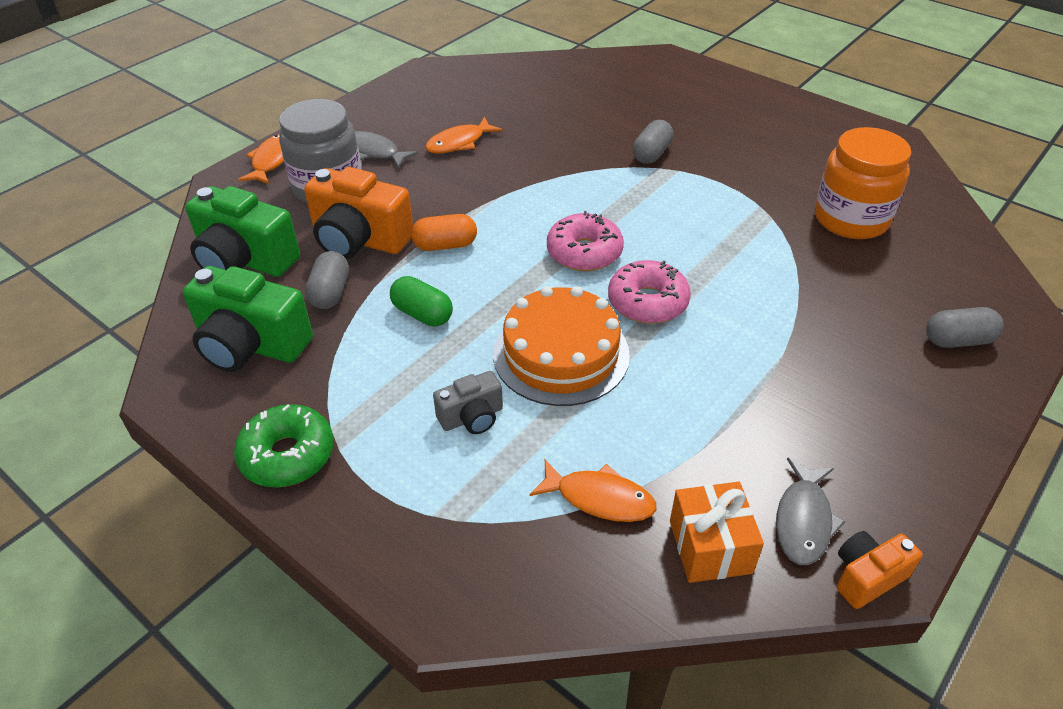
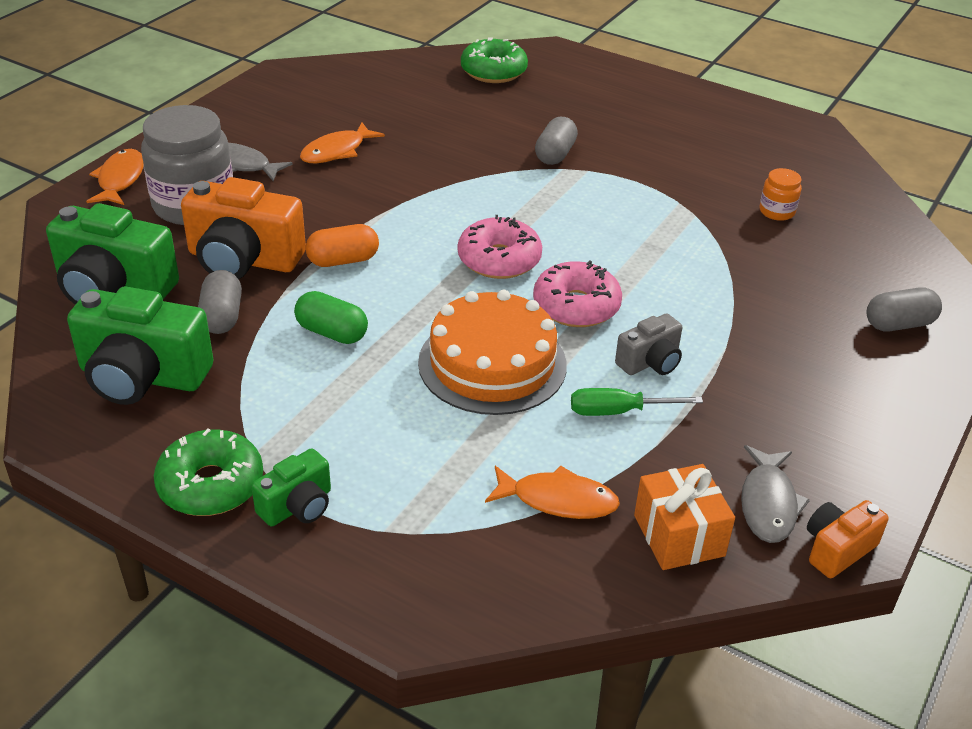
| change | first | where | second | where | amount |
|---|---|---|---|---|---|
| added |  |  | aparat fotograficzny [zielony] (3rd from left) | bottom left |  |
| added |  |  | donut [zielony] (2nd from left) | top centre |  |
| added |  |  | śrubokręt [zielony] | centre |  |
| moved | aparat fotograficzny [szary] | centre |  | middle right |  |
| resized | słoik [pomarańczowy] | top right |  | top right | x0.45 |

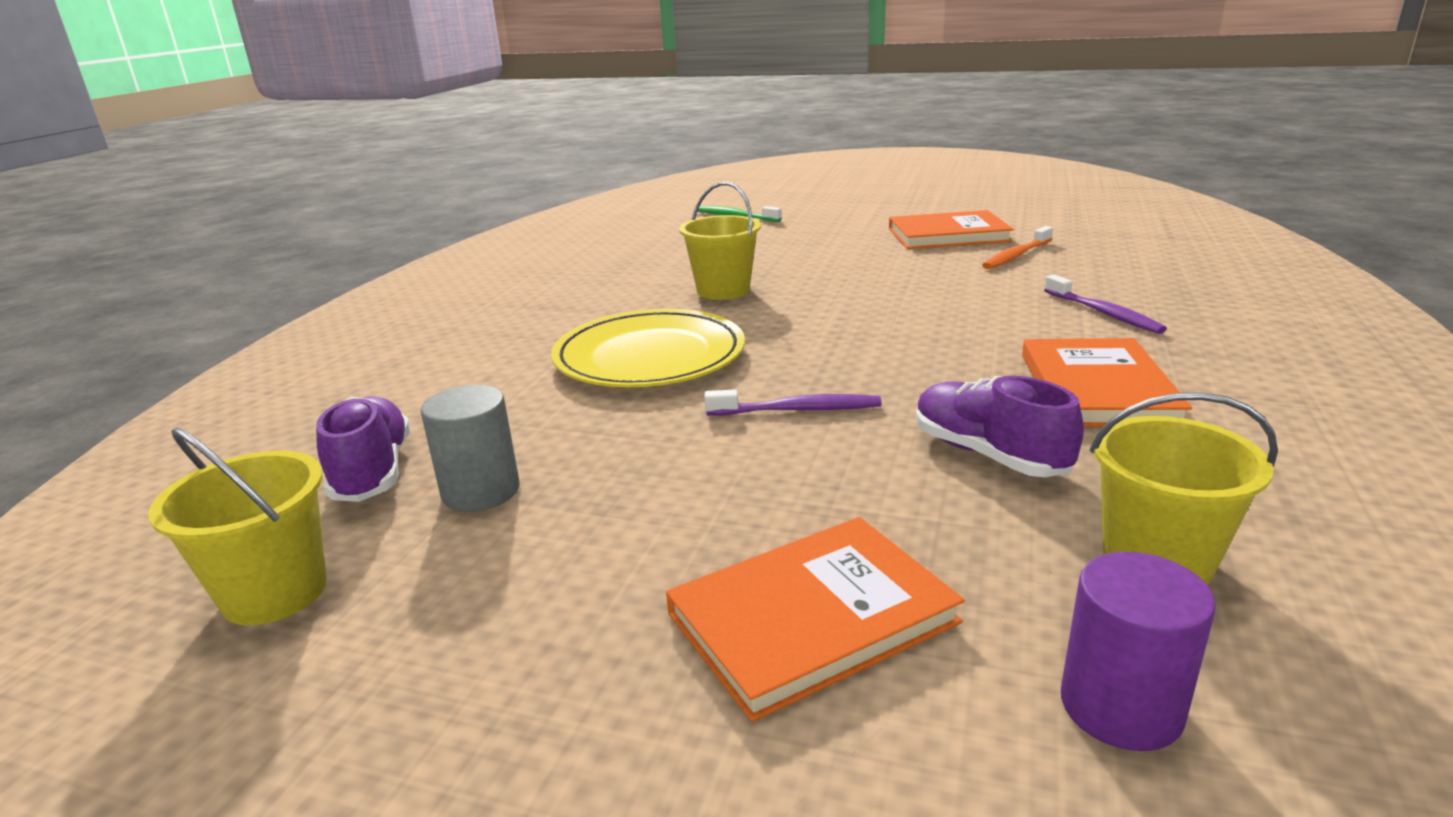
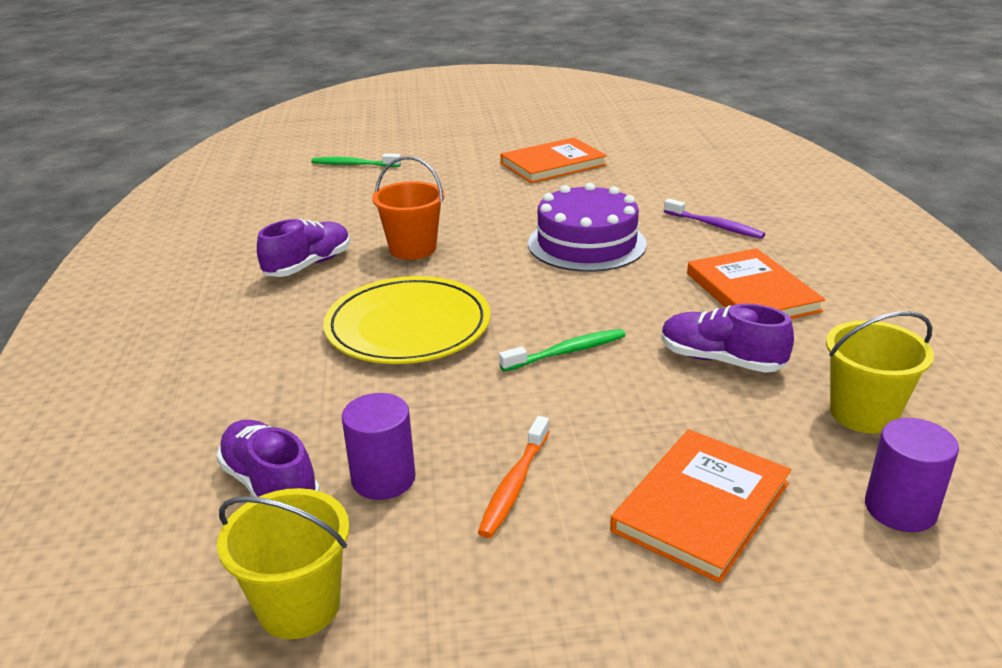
| change | first | where | second | where | amount |
|---|---|---|---|---|---|
| added |  |  | but [fioletowy] (2nd from left) | middle left |  |
| added |  |  | tort [fioletowy] | centre |  |
| moved | szczoteczka do zębów [pomarańczowy] | top right |  | bottom centre |  |
| recoloured | walec [szary] | middle left | walec [fioletowy] (1st from left) | bottom centre |  |
| recoloured | wiadro [żółty] (2nd from left) | top centre | wiadro [pomarańczowy] | top centre |  |
| recoloured | szczoteczka do zębów [fioletowy] (1st from left) | centre | szczoteczka do zębów [zielony] (2nd from left) | centre |  |

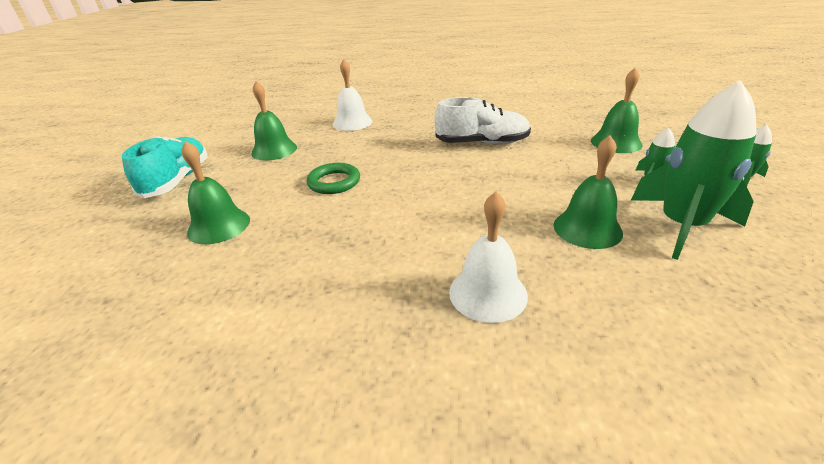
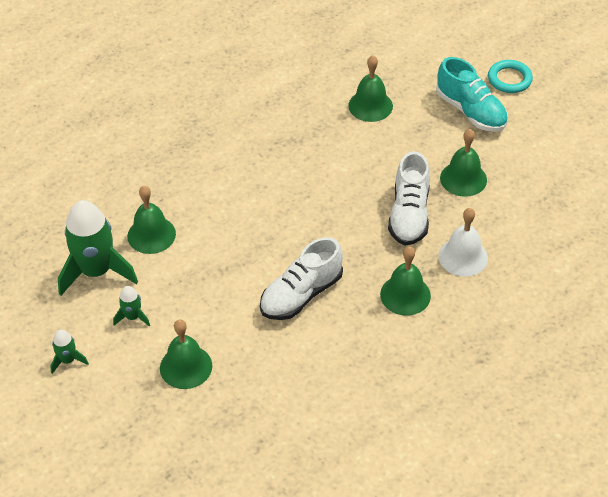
| change | first | where | second | where | amount |
|---|---|---|---|---|---|
| removed | pierścień [zielony] | centre |  |  |  |
| removed | dzwonek [biały] (2nd from left) | centre |  |  |  |
| added |  |  | dzwonek [zielony] (4th from left) | centre |  |
| added |  |  | but [biały] (2nd from left) | middle right |  |
| added |  |  | pierścień [turkusowy] | top right |  |

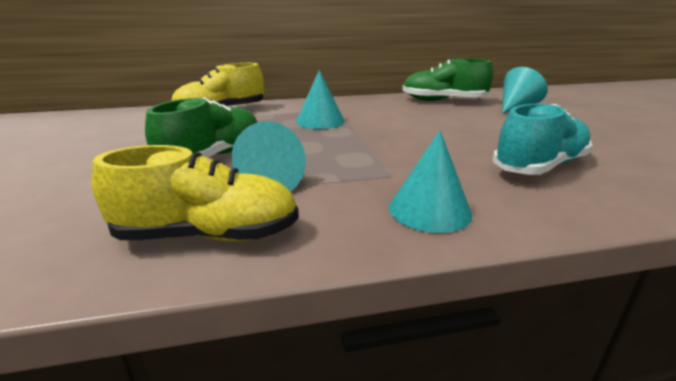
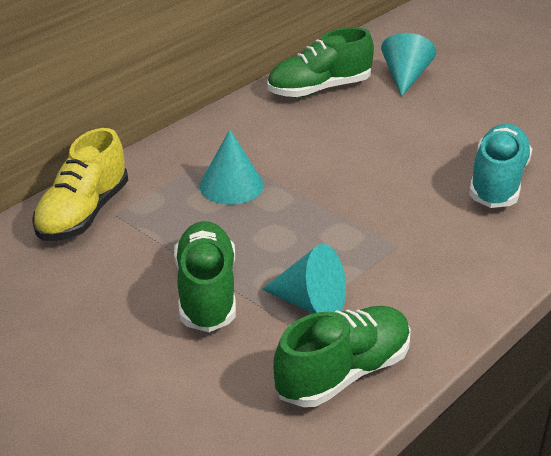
| change | first | where | second | where | amount |
|---|---|---|---|---|---|
| removed | stożek [turkusowy] (3rd from left) | centre |  |  |  |
| recoloured | but [żółty] (1st from left) | middle left | but [zielony] (3rd from left) | bottom centre |  |

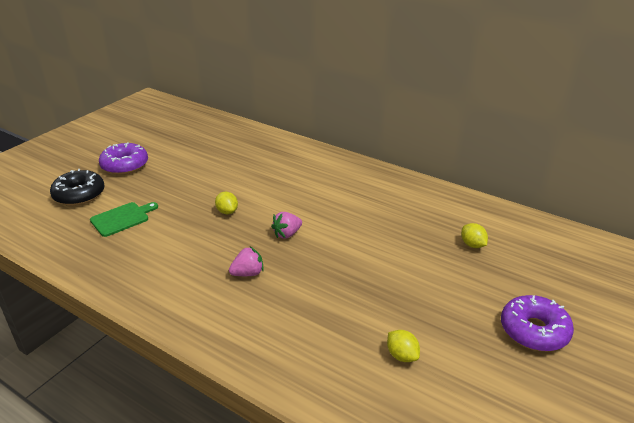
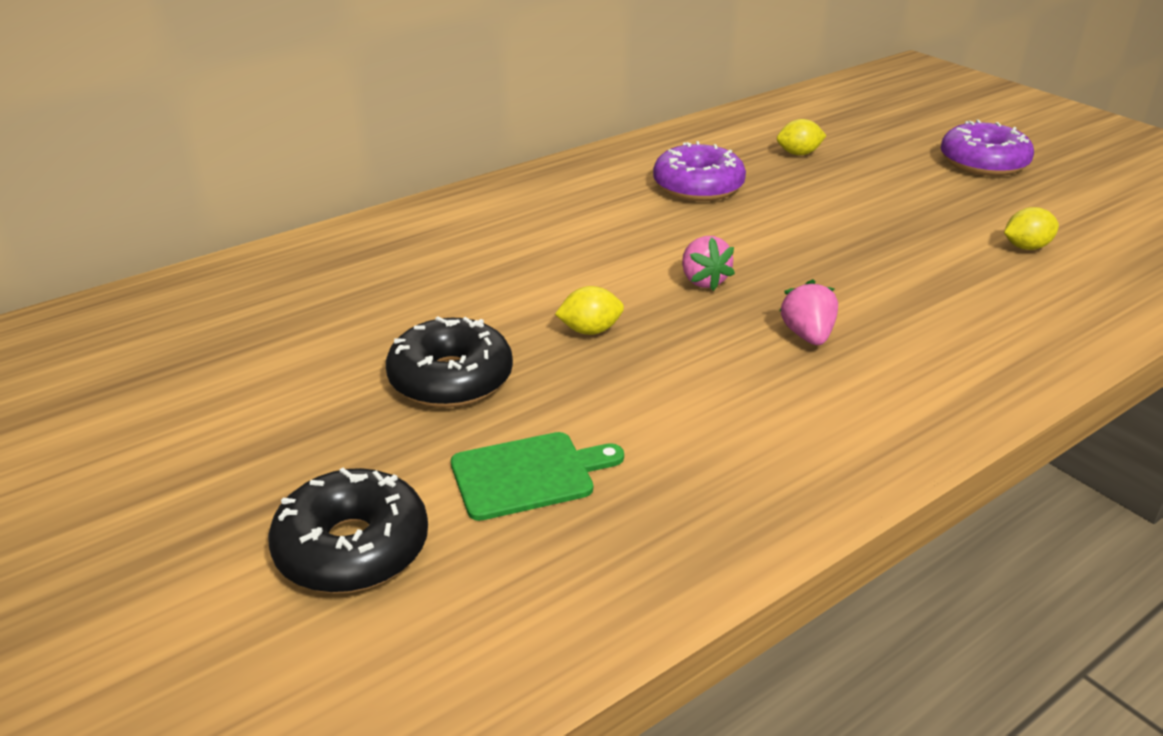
| change | first | where | second | where | amount |
|---|---|---|---|---|---|
| added |  |  | donut [czarny] (2nd from left) | centre |  |
| moved | donut [fioletowy] (1st from left) | middle left |  | top centre |  |
| turned | deska do krojenia [zielony] | middle left |  | centre | 90 degrees clockwise |

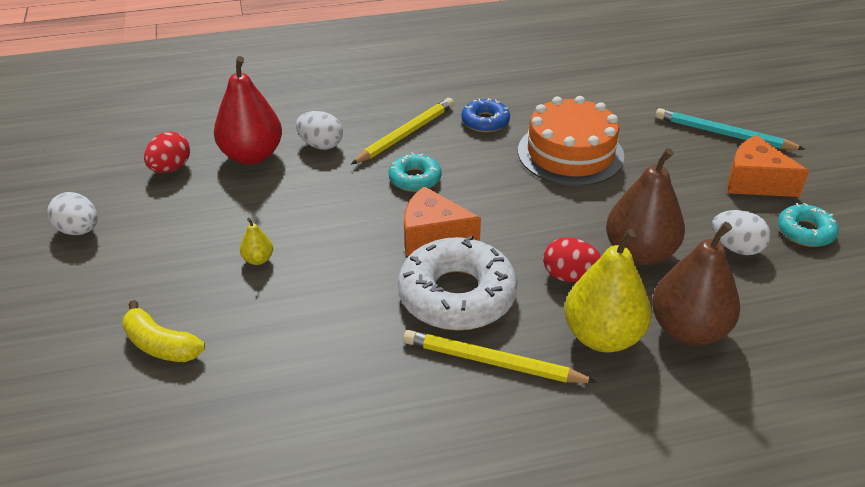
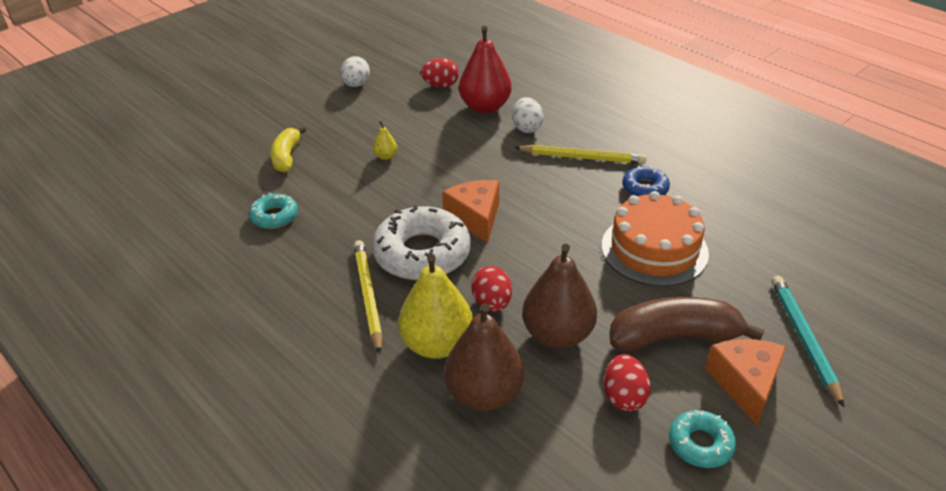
| change | first | where | second | where | amount |
|---|---|---|---|---|---|
| added |  |  | banan [brązowy] | middle right |  |
| moved | donut [turkusowy] (1st from left) | centre |  | middle left |  |
| recoloured | jajko [biały] (3rd from left) | middle right | jajko [czerwony] (3rd from left) | bottom centre |  |

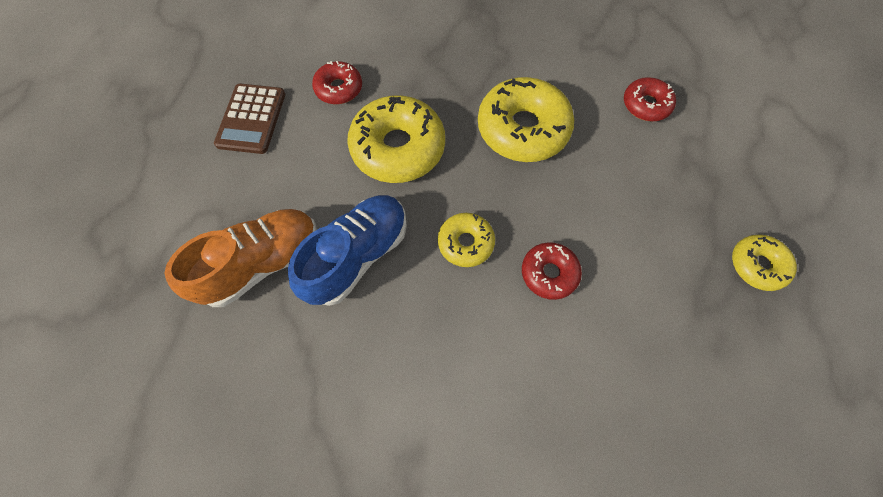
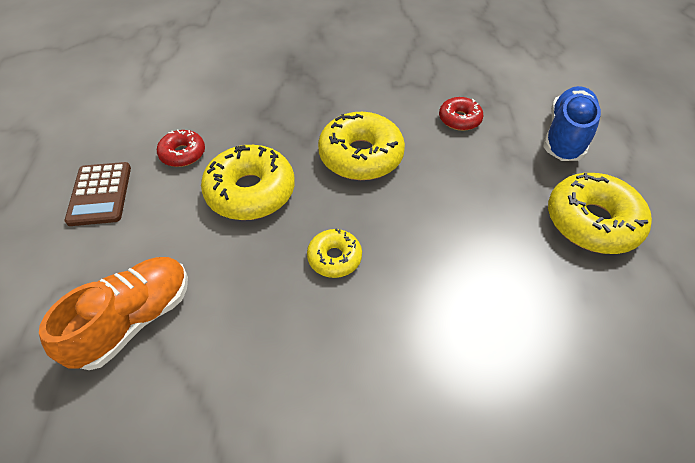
| change | first | where | second | where | amount |
|---|---|---|---|---|---|
| removed | donut [czerwony] (2nd from left) | centre |  |  |  |
| moved | but [niebieski] | centre |  | top right |  |
| resized | donut [żółty] (4th from left) | middle right |  | middle right | x1.83 |

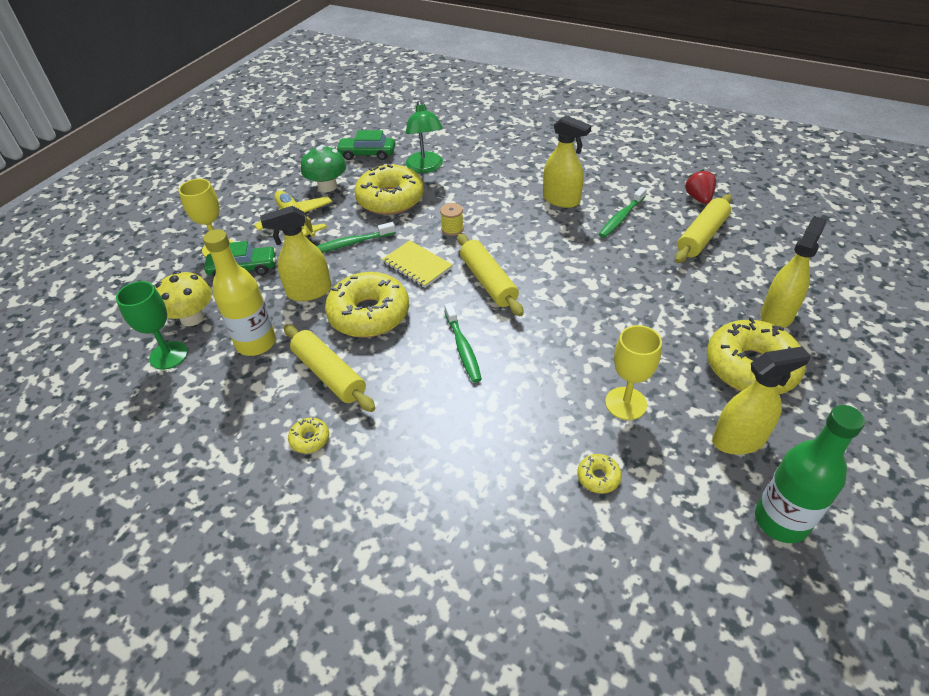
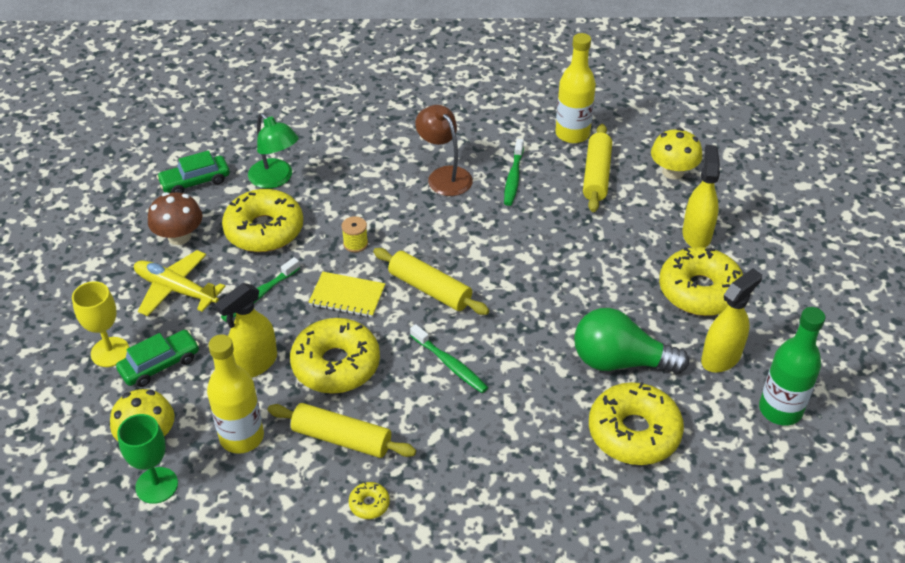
| change | first | where | second | where | amount |
|---|---|---|---|---|---|
| added |  |  | grzyb [żółty] (2nd from left) | top right |  |
| replaced | spryskiwacz [żółty] (2nd from left) | top centre | lampka [brązowy] | top centre |  |
| replaced | kielich [żółty] (2nd from left) | middle right | żarówka [zielony] | middle right |  |
| replaced | truskawka [czerwony] | top right | butelka [żółty] (2nd from left) | top centre |  |
| recoloured | grzyb [zielony] | top centre | grzyb [brązowy] | middle left |  |
| resized | donut [żółty] (4th from left) | bottom centre |  | bottom right | x2.40 |

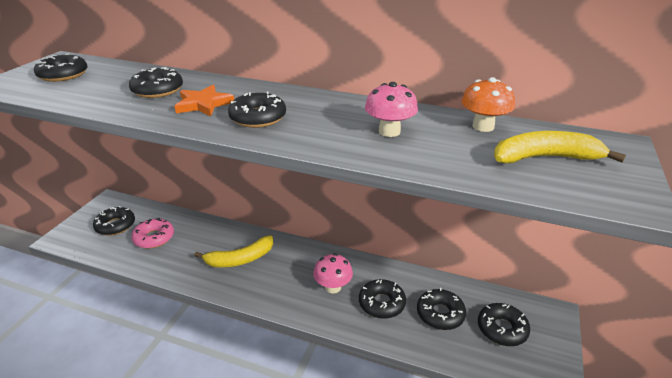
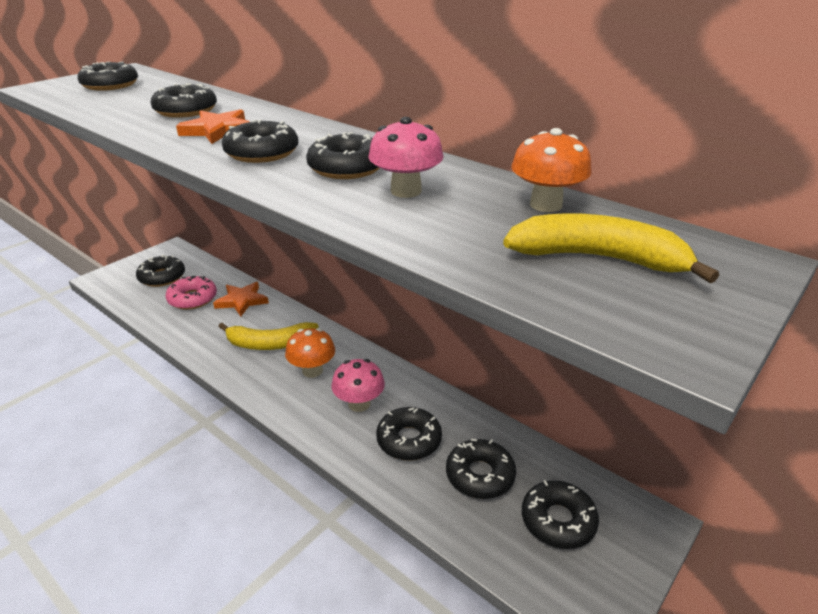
| change | first | where | second | where | amount |
|---|---|---|---|---|---|
| added |  |  | gwiazda [pomarańczowy] (2nd from left) | middle left |  |
| added |  |  | grzyb [pomarańczowy] (1st from left) | centre |  |
| added |  |  | donut [czarny] (5th from left) | top centre |  |

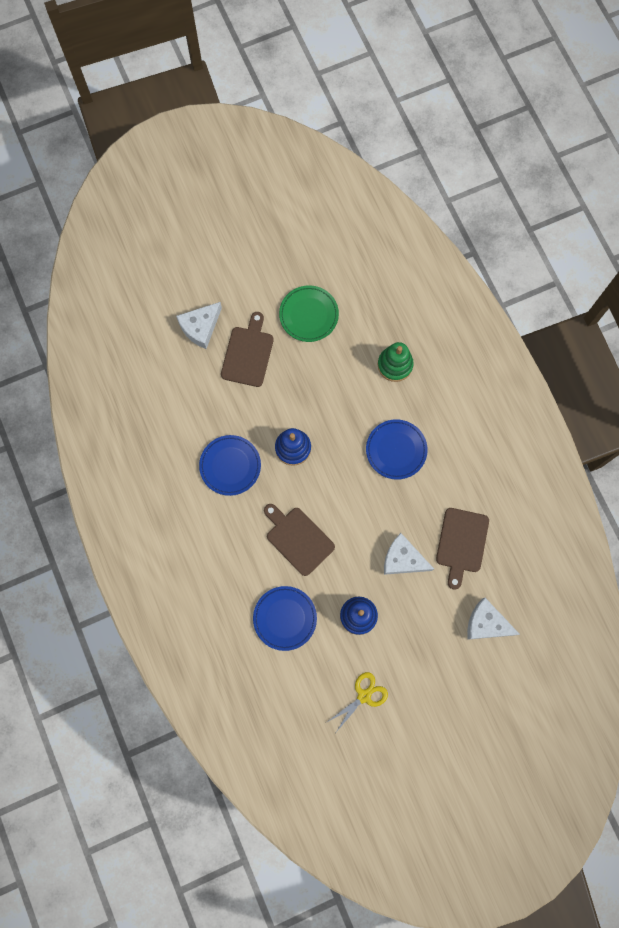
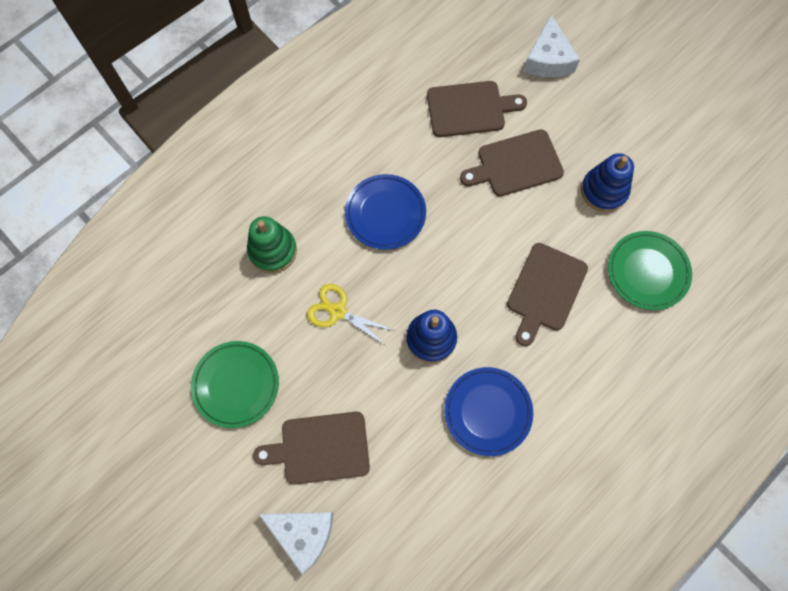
| change | first | where | second | where | amount |
|---|---|---|---|---|---|
| moved | nożyczki [żółty] | bottom centre |  | centre |  |
| replaced | ser [biały] (2nd from left) | centre | deska do krojenia [brązowy] (3rd from left) | top centre |  |
| recoloured | talerz [niebieski] (2nd from left) | centre | talerz [zielony] (2nd from left) | middle right |  |

